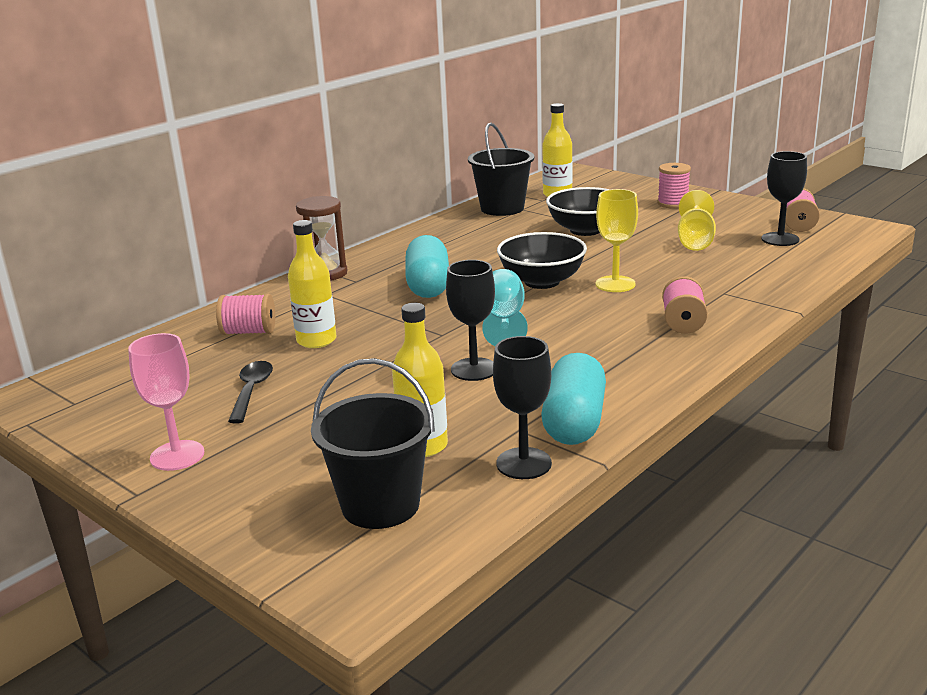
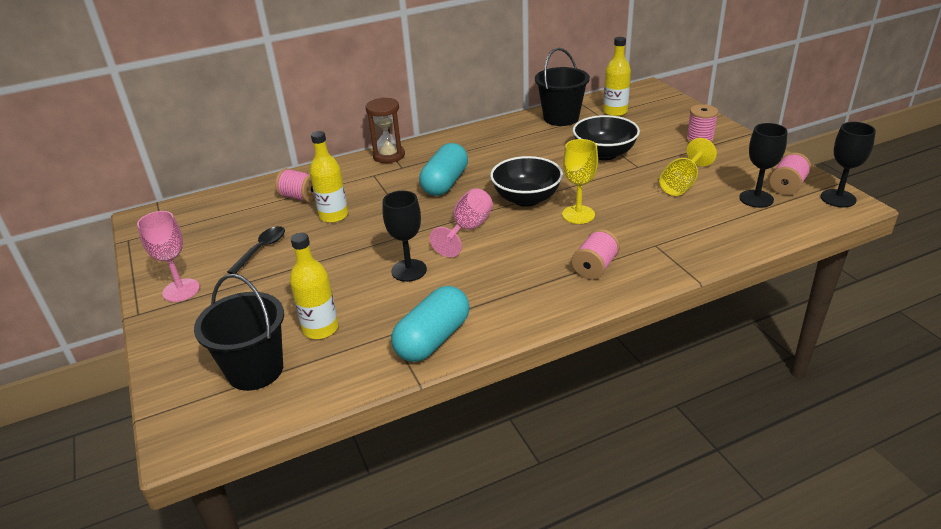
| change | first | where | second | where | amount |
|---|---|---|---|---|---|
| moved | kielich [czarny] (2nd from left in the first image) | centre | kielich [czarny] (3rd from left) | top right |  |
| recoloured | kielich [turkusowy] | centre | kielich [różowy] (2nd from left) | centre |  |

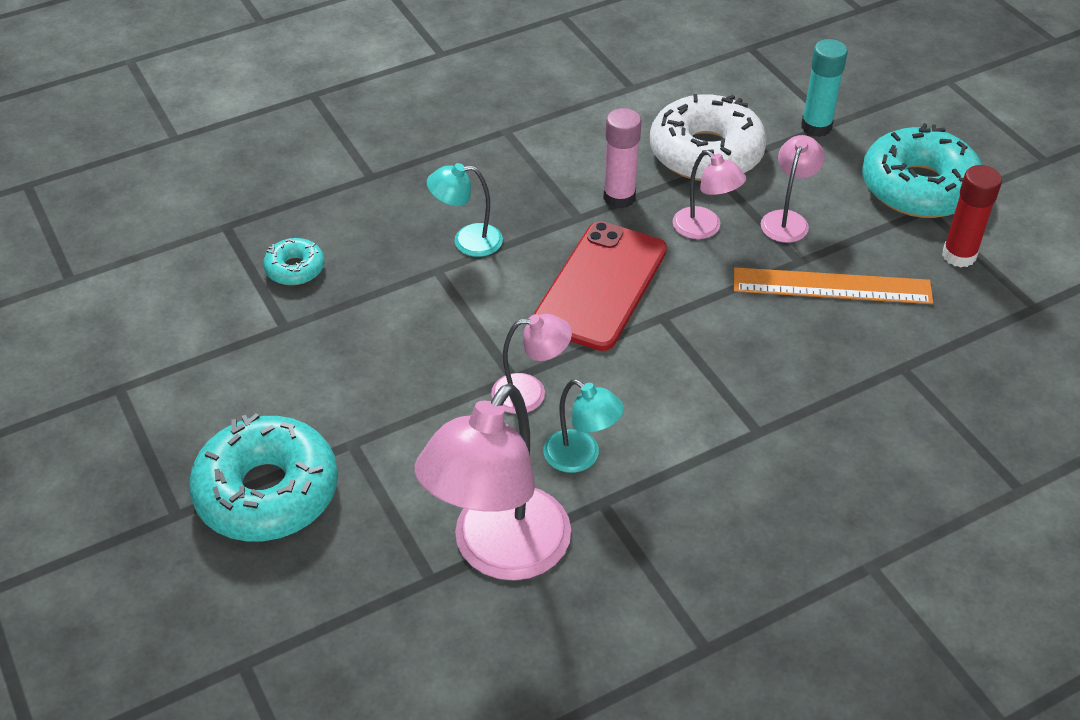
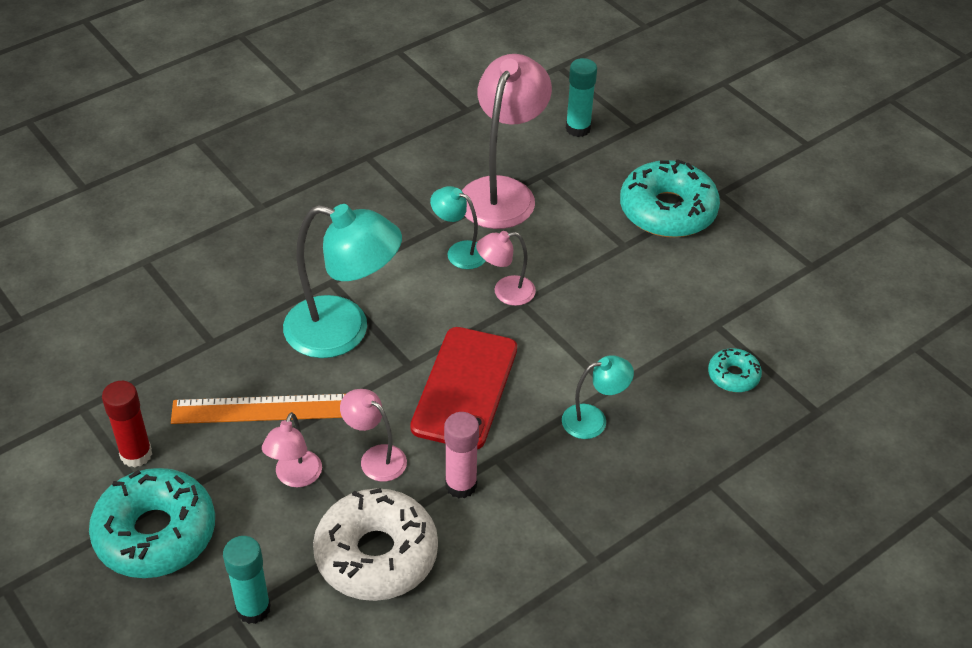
| change | first | where | second | where | amount |
|---|---|---|---|---|---|
| added |  |  | lampka [turkusowy] (1st from left) | centre |  |
| added |  |  | klej w sztyfcie [turkusowy] (2nd from left) | top centre |  |

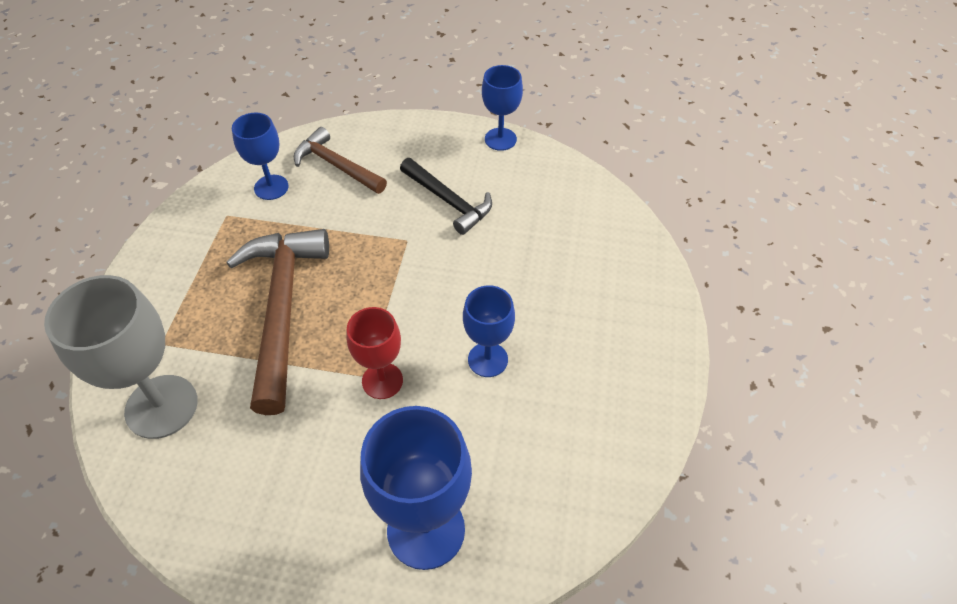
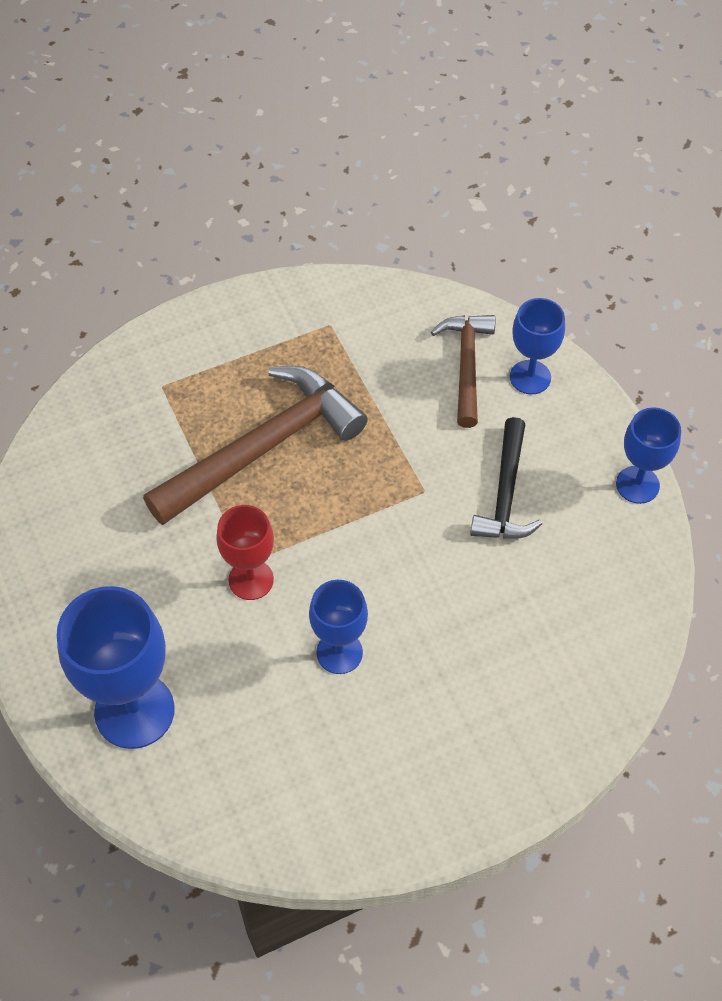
| change | first | where | second | where | amount |
|---|---|---|---|---|---|
| removed | kielich [szary] | middle left |  |  |  |
| moved | kielich [niebieski] (1st from left in the first image) | top left | kielich [niebieski] (3rd from left) | middle right |  |

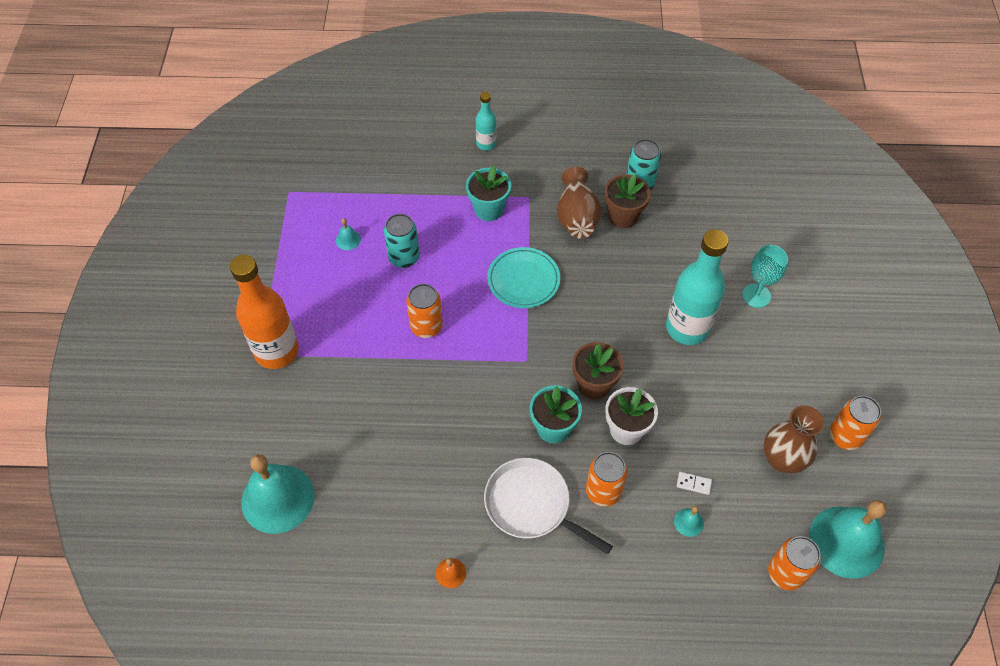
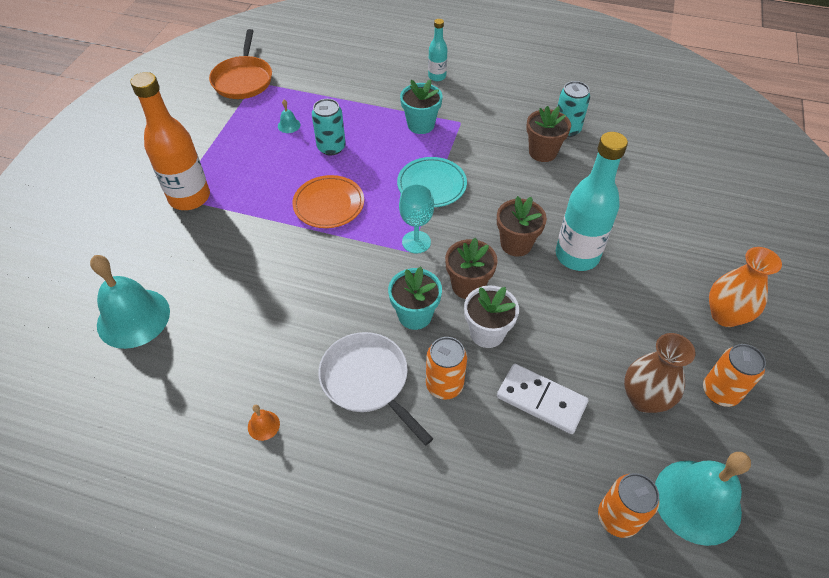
| change | first | where | second | where | amount |
|---|---|---|---|---|---|
| removed | wazon [brązowy] (1st from left) | top centre |  |  |  |
| removed | dzwonek [turkusowy] (3rd from left) | bottom right |  |  |  |
| added |  |  | patelnia [pomarańczowy] | top left |  |
| added |  |  | doniczka [brązowy] (2nd from left) | centre |  |
| added |  |  | wazon [pomarańczowy] | middle right |  |
| moved | kielich [turkusowy] | middle right |  | centre |  |
| replaced | puszka [pomarańczowy] (1st from left) | centre | talerz [pomarańczowy] | centre |  |
| resized | kostka domina [biały] | bottom right |  | bottom centre | x2.32 |

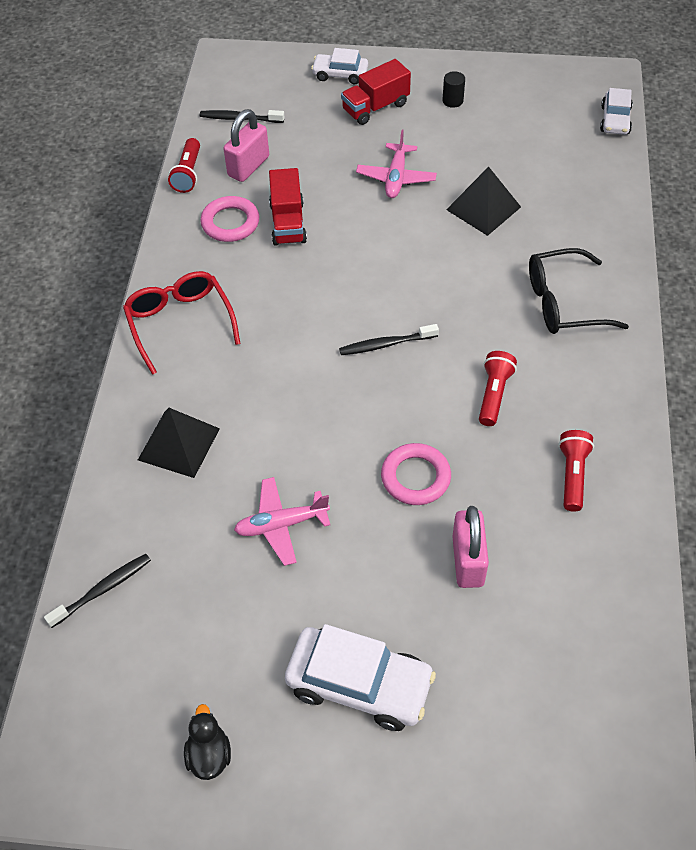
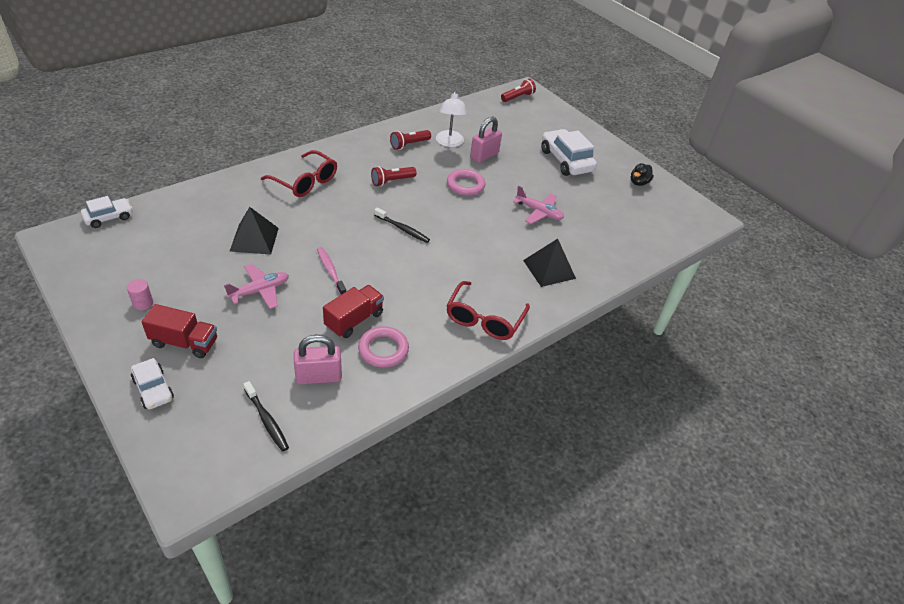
| change | first | where | second | where | amount |
|---|---|---|---|---|---|
| removed | szczoteczka do zębów [czarny] (1st from left) | bottom left |  |  |  |
| added |  |  | szczoteczka do zębów [różowy] | centre |  |
| added |  |  | lampka [biały] | top centre |  |
| moved | latarka [czerwony] (1st from left in the first image) | top left | latarka [czerwony] (3rd from left) | top centre |  |
| recoloured | walec [czarny] | top centre | walec [różowy] | middle left |  |
| recoloured | okulary [czarny] | middle right | okulary [czerwony] (1st from left) | top left |  |

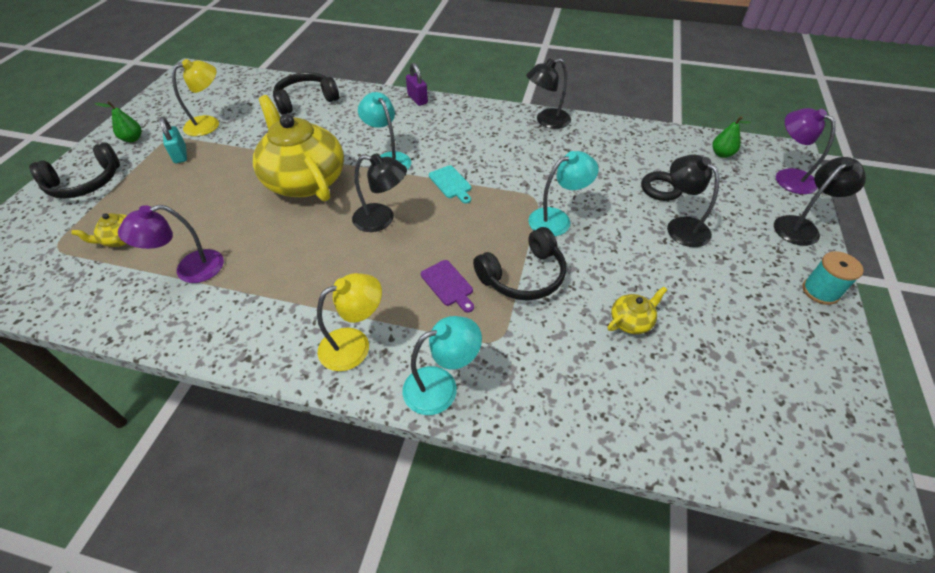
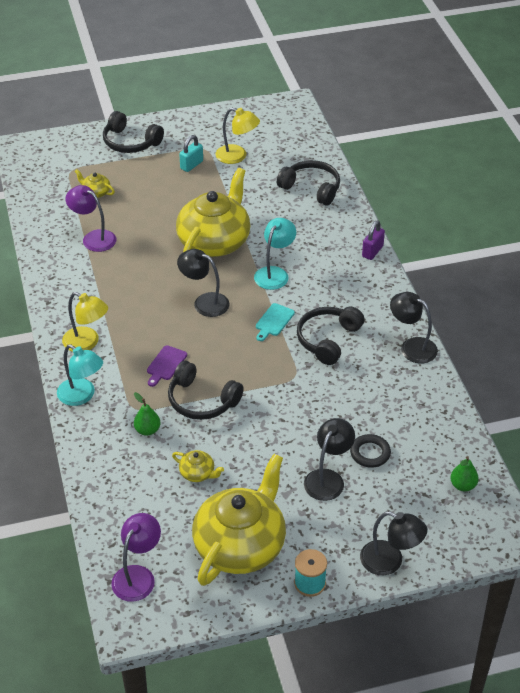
| change | first | where | second | where | amount |
|---|---|---|---|---|---|
| removed | lampka [turkusowy] (3rd from left) | centre |  |  |  |
| added |  |  | imbryk [żółty] (4th from left) | bottom centre |  |
| added |  |  | słuchawki [czarny] (4th from left) | centre |  |
| moved | gruszka [zielony] (1st from left) | top left |  | middle left |  |
| moved | lampka [fioletowy] (2nd from left) | top right |  | bottom left |  |
| turned | lampka [czarny] (1st from left) | centre |  | centre | 135 degrees clockwise |

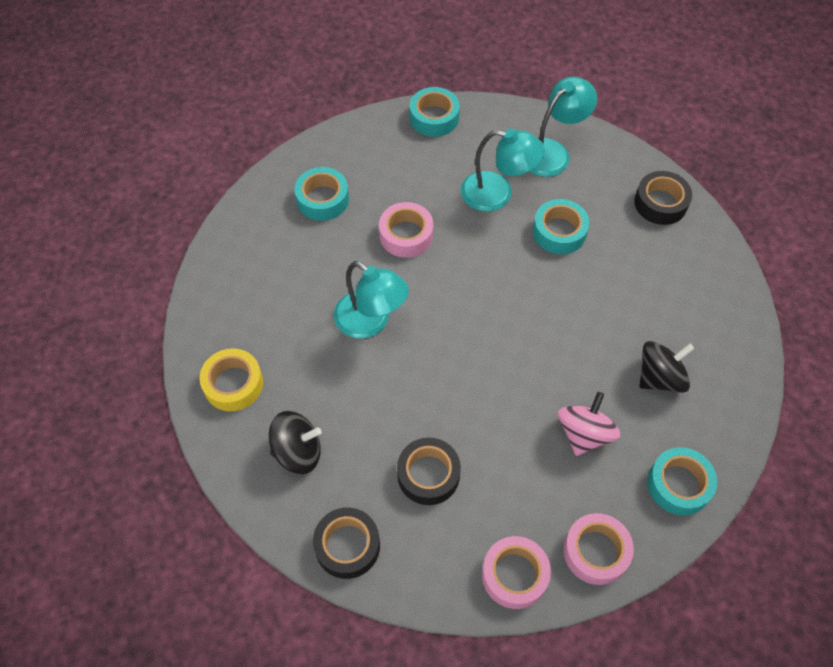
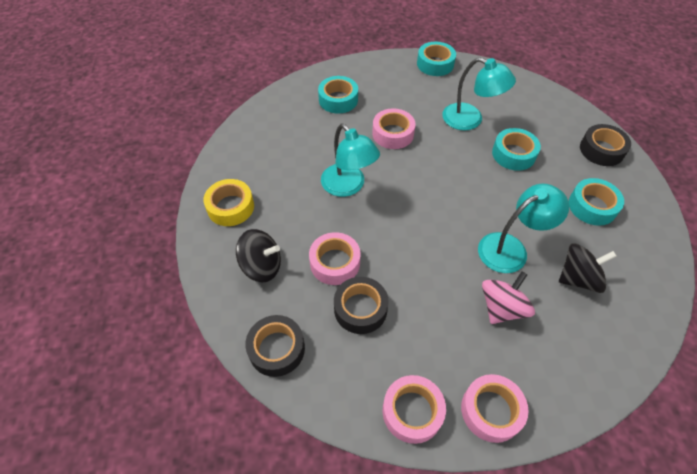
| change | first | where | second | where | amount |
|---|---|---|---|---|---|
| added |  |  | taśma klejąca [różowy] (1st from left) | centre |  |
| moved | lampka [turkusowy] (3rd from left) | top right |  | middle right |  |
| moved | taśma klejąca [turkusowy] (4th from left) | bottom right |  | middle right |  |

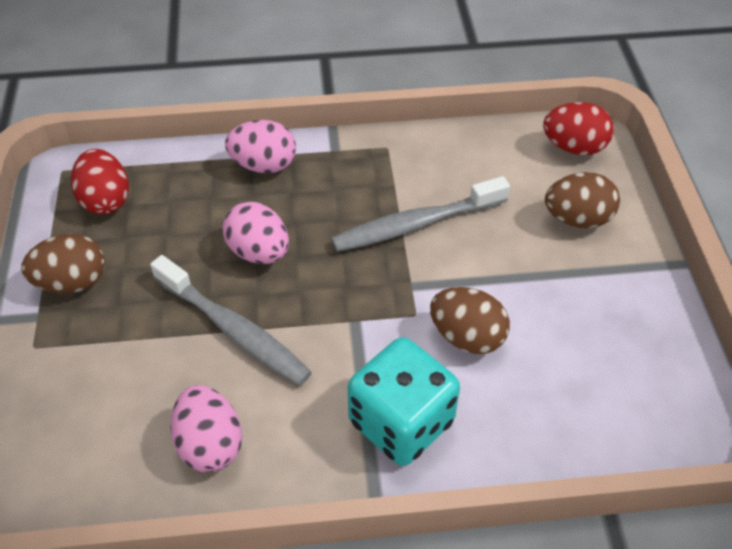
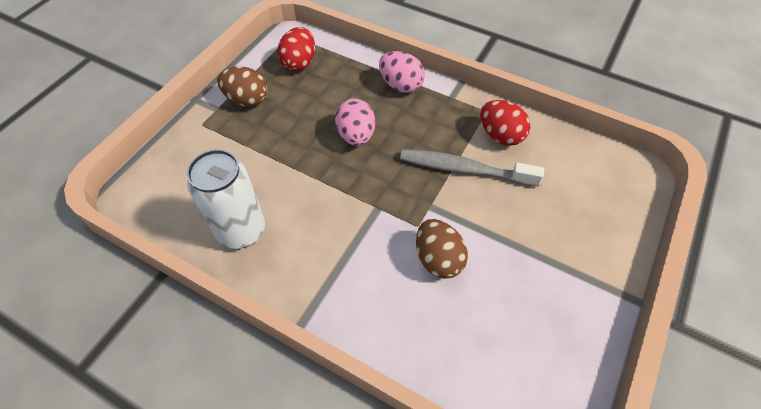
| change | first | where | second | where | amount |
|---|---|---|---|---|---|
| removed | szczoteczka do zębów [szary] (1st from left) | middle left |  |  |  |
| removed | kostka do gry [turkusowy] | bottom centre |  |  |  |
| removed | jajko [brązowy] (3rd from left) | middle right |  |  |  |
| moved | jajko [czerwony] (2nd from left) | top right |  | top centre |  |
| replaced | jajko [różowy] (1st from left) | bottom left | puszka [biały] | middle left |  |

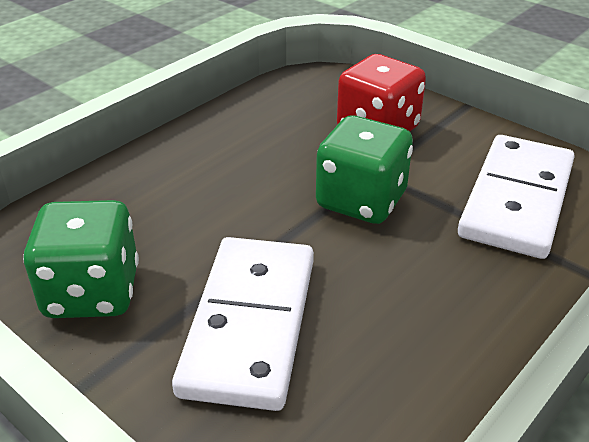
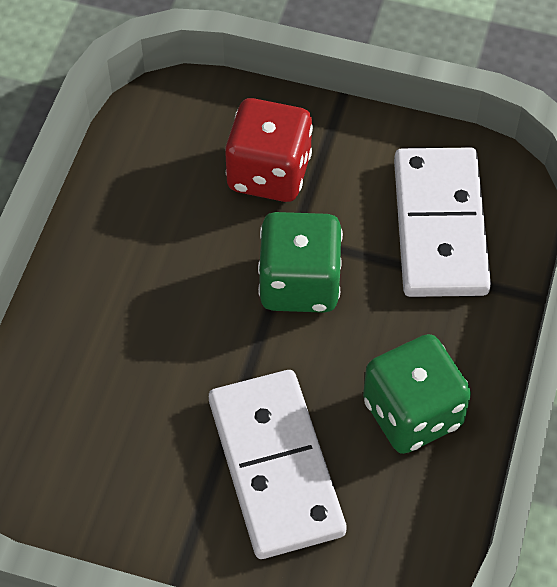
| change | first | where | second | where | amount |
|---|---|---|---|---|---|
| moved | kostka do gry [zielony] (1st from left in the first image) | middle left | kostka do gry [zielony] (2nd from left) | bottom right |  |

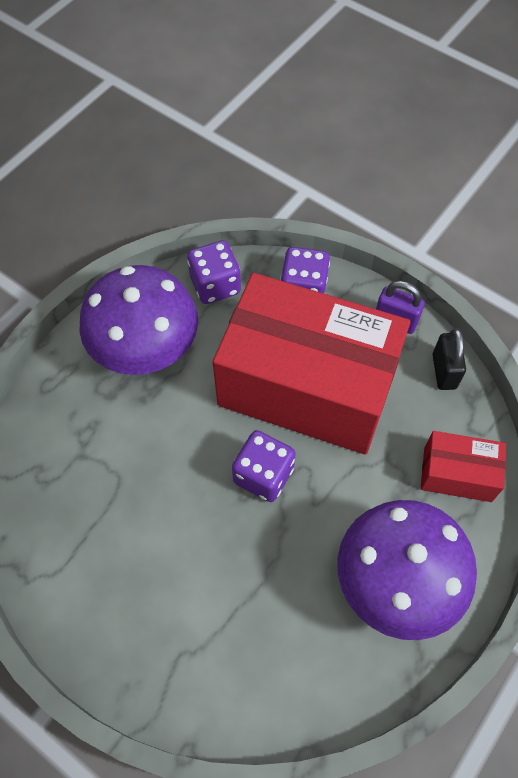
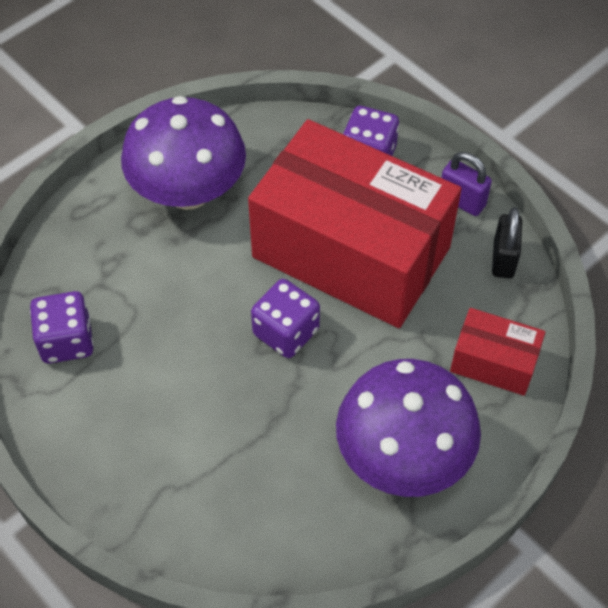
| change | first | where | second | where | amount |
|---|---|---|---|---|---|
| moved | kostka do gry [fioletowy] (1st from left) | centre |  | middle left |  |

